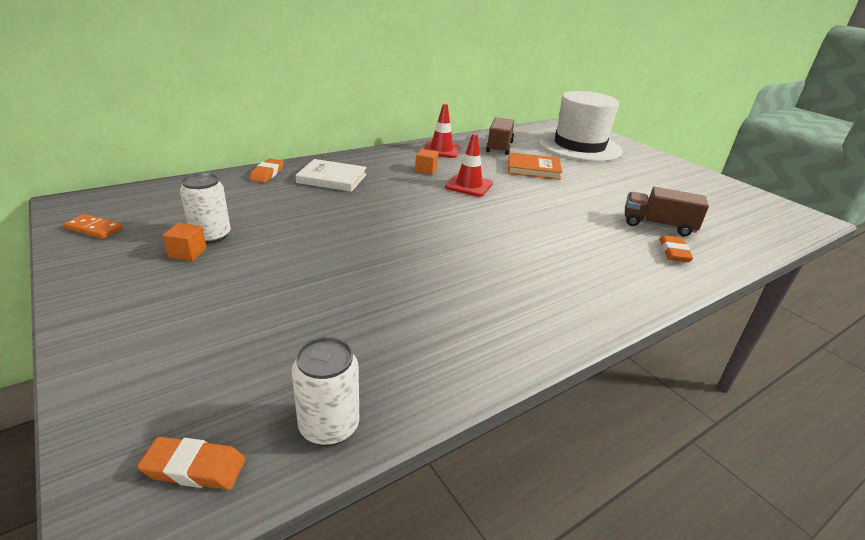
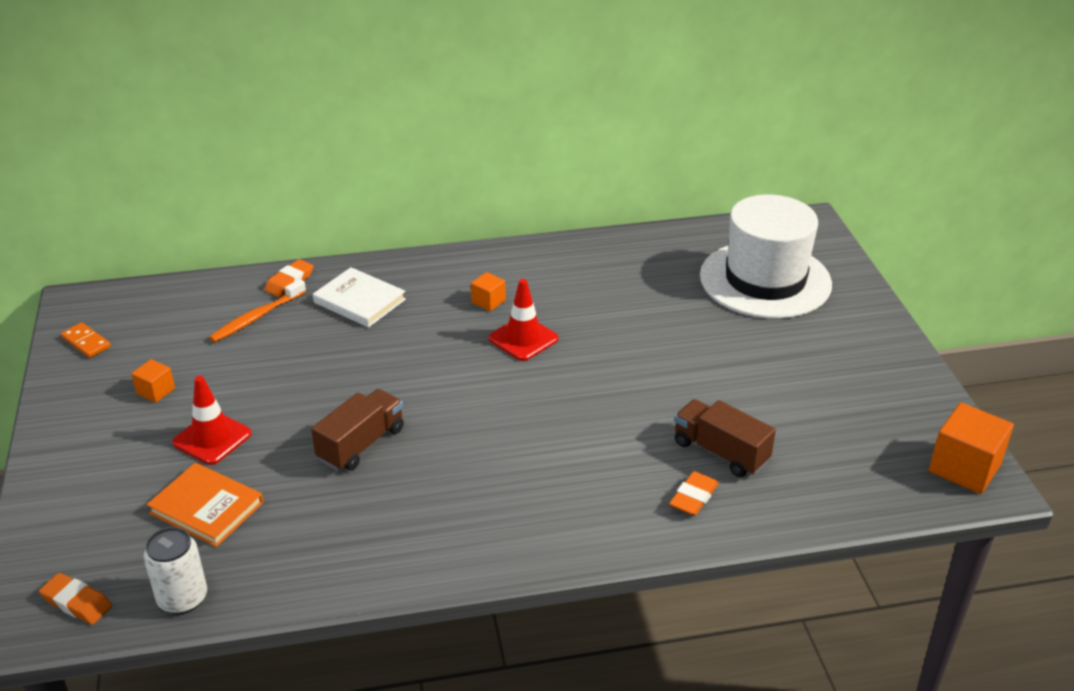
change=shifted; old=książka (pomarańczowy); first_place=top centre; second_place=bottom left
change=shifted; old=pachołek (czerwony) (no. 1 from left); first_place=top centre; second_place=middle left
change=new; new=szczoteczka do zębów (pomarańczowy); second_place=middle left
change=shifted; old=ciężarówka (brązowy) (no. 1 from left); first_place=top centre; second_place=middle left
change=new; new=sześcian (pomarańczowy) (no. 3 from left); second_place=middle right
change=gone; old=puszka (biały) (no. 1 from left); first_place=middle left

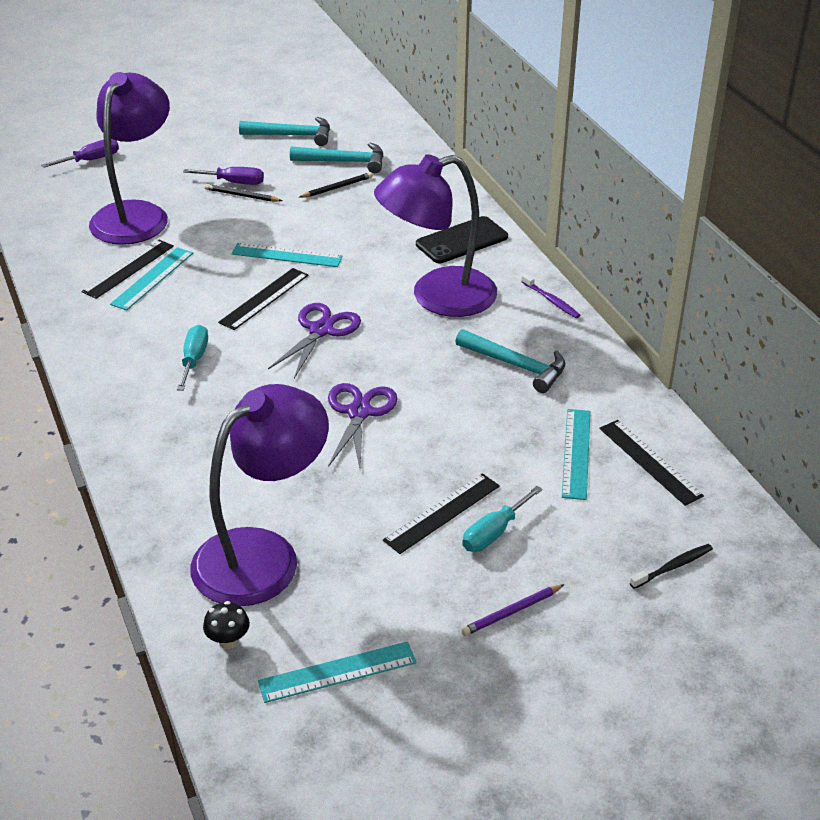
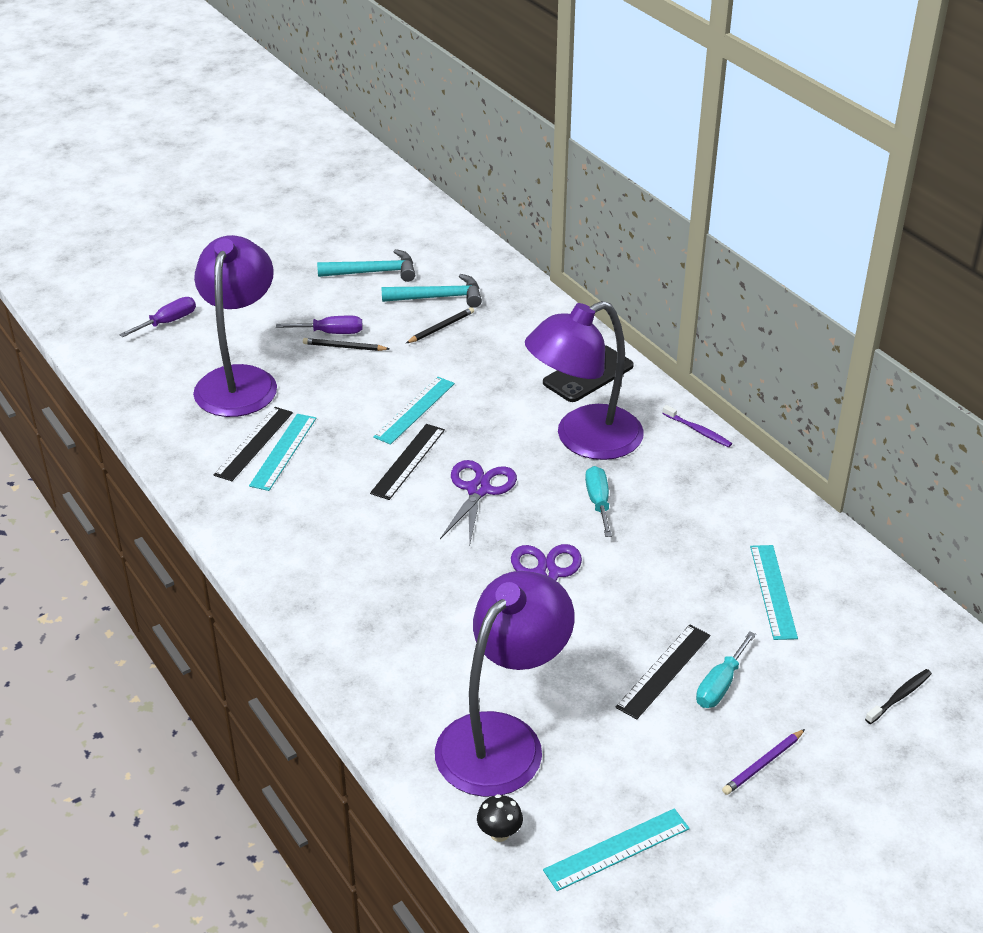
change=rotated; old=linijka (turkusowy) (no. 2 from left); first_place=top centre; second_place=centre; degrees=-60
change=shifted; old=śrubokręt (turkusowy) (no. 1 from left); first_place=middle left; second_place=centre
change=gone; old=młotek (turkusowy) (no. 3 from left); first_place=centre
change=gone; old=linijka (czarny) (no. 4 from left); first_place=middle right

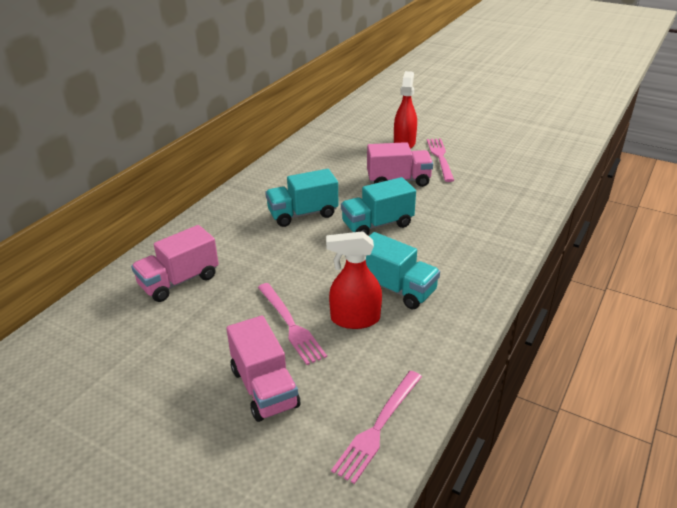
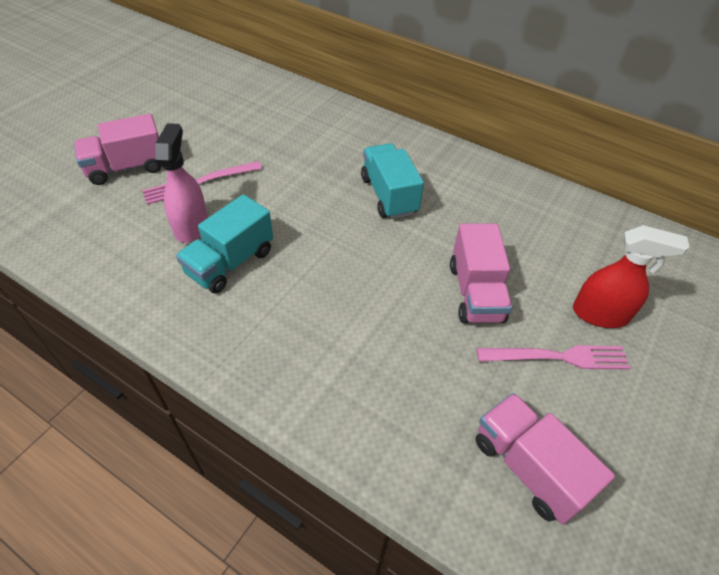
change=repainted; old=spryskiwacz (czerwony) (no. 1 from left); new=spryskiwacz (różowy); first_place=centre; second_place=top left
change=shifted; old=ciężarówka (różowy) (no. 1 from left in the first image); new=ciężarówka (różowy) (no. 3 from left); first_place=middle left; second_place=bottom right
change=gone; old=widelec (różowy) (no. 2 from left); first_place=bottom centre
change=gone; old=ciężarówka (turkusowy) (no. 2 from left); first_place=centre

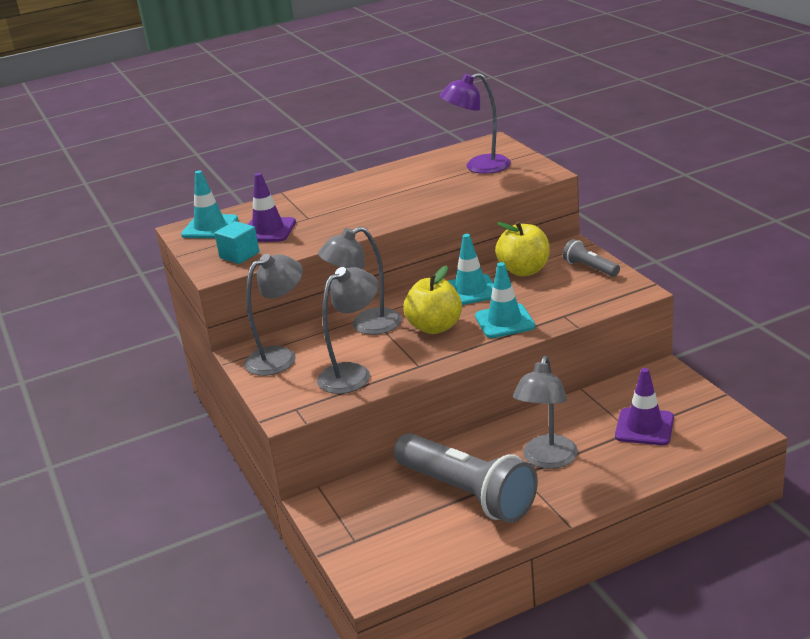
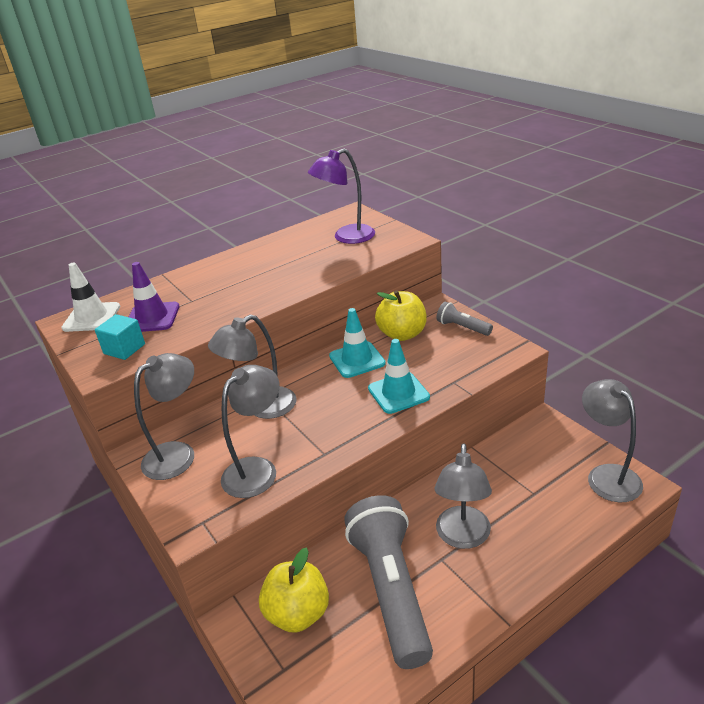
change=repainted; old=pachołek (turkusowy) (no. 1 from left); new=pachołek (biały); first_place=top left; second_place=middle left
change=shifted; old=jabłko (żółty) (no. 1 from left); first_place=centre; second_place=bottom centre
change=rotated; old=latarka (szary) (no. 1 from left); first_place=bottom centre; second_place=bottom centre; degrees=-135
change=new; new=lampka (szary) (no. 5 from left); second_place=middle right
change=gone; old=pachołek (fioletowy) (no. 2 from left); first_place=middle right

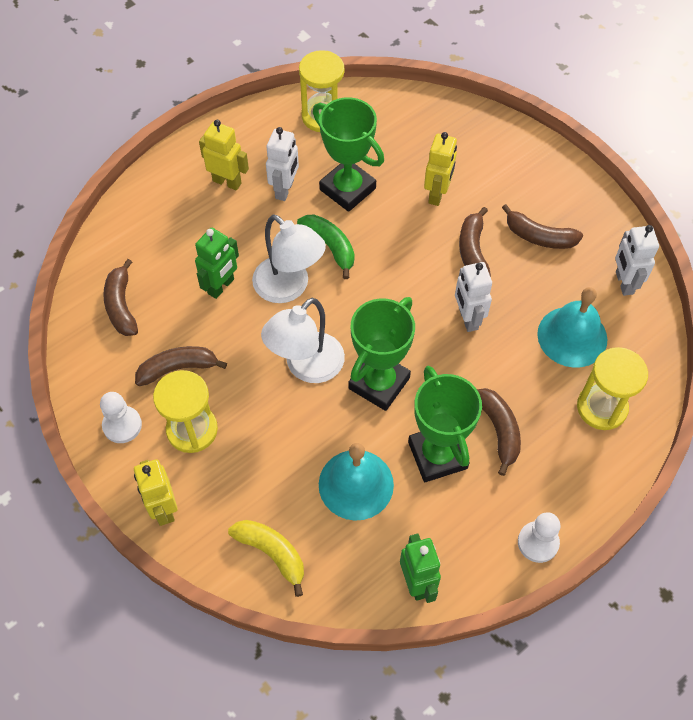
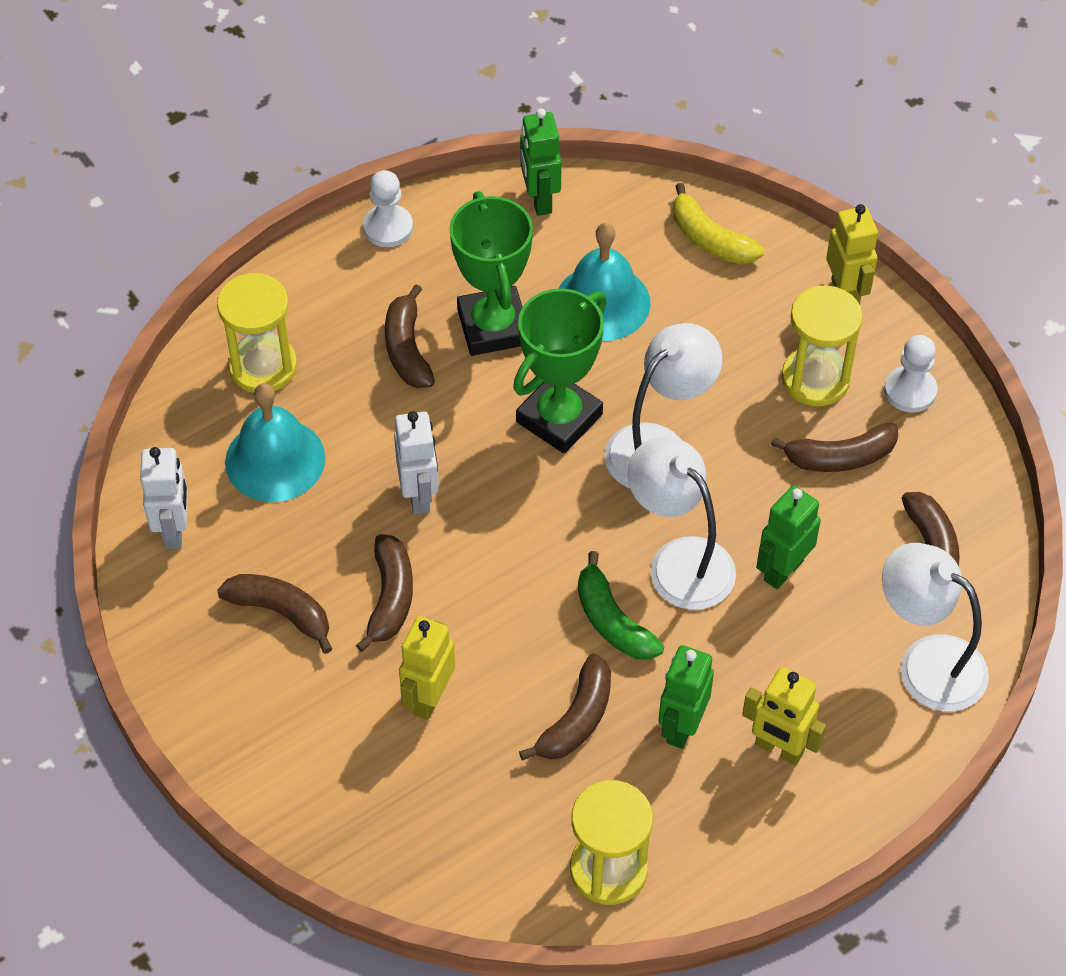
change=swapped; old=puchar (zielony) (no. 1 from left); new=banan (brązowy) (no. 4 from left); first_place=top centre; second_place=bottom centre
change=repainted; old=robot (biały) (no. 1 from left); new=robot (zielony) (no. 2 from left); first_place=top centre; second_place=bottom centre
change=new; new=lampka (biały) (no. 3 from left); second_place=middle right

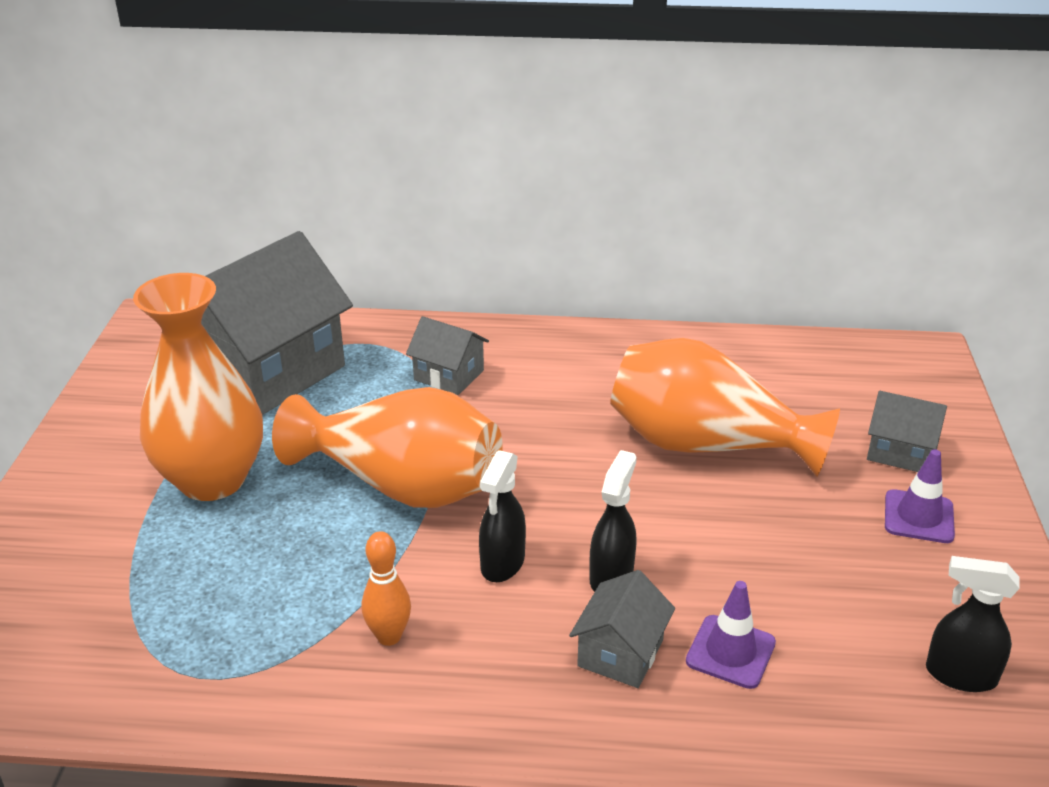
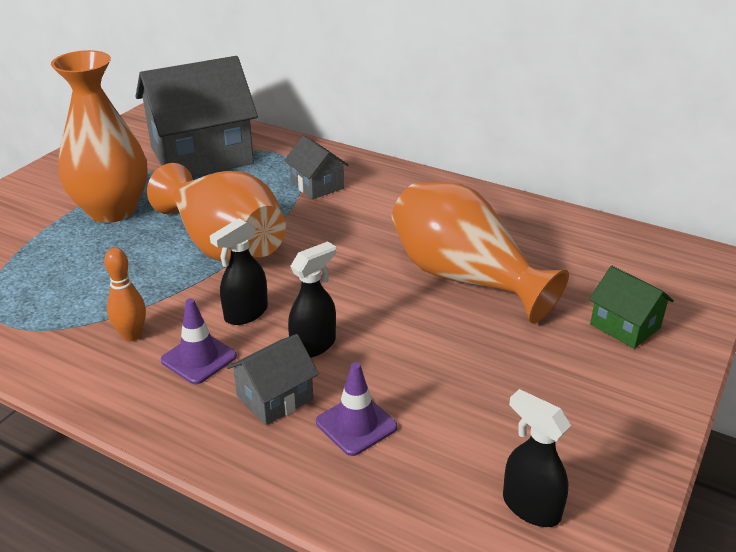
change=shifted; old=pachołek (fioletowy) (no. 2 from left in the first image); new=pachołek (fioletowy) (no. 1 from left); first_place=middle right; second_place=middle left
change=repainted; old=domek (szary) (no. 4 from left); new=domek (zielony); first_place=middle right; second_place=middle right

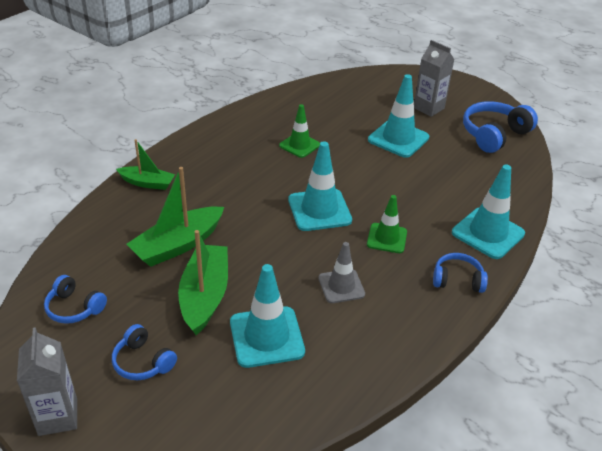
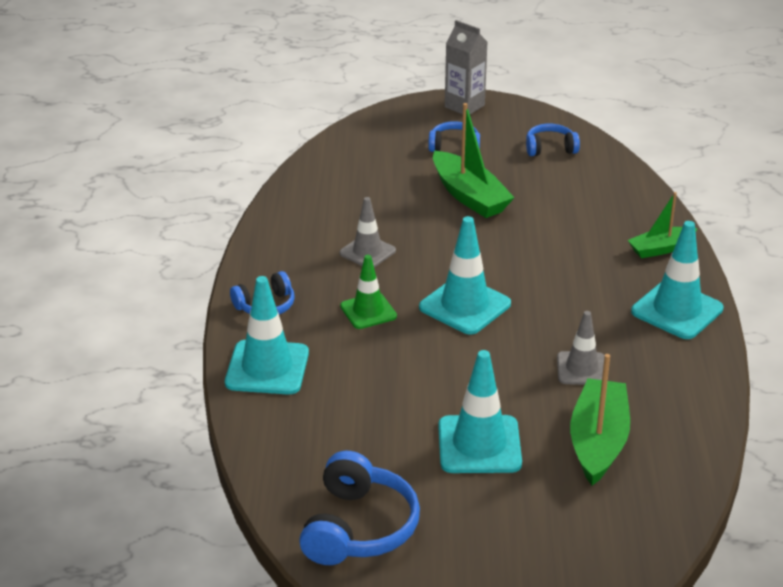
change=repainted; old=pachołek (zielony) (no. 1 from left); new=pachołek (szary) (no. 2 from left); first_place=top centre; second_place=middle right
change=shifted; old=łódka (zielony) (no. 2 from left); first_place=middle left; second_place=bottom right
change=shifted; old=pachołek (turkusowy) (no. 1 from left in the first image); new=pachołek (turkusowy) (no. 4 from left); first_place=bottom centre; second_place=middle right
change=gone; old=karton mleka (szary) (no. 2 from left); first_place=top right

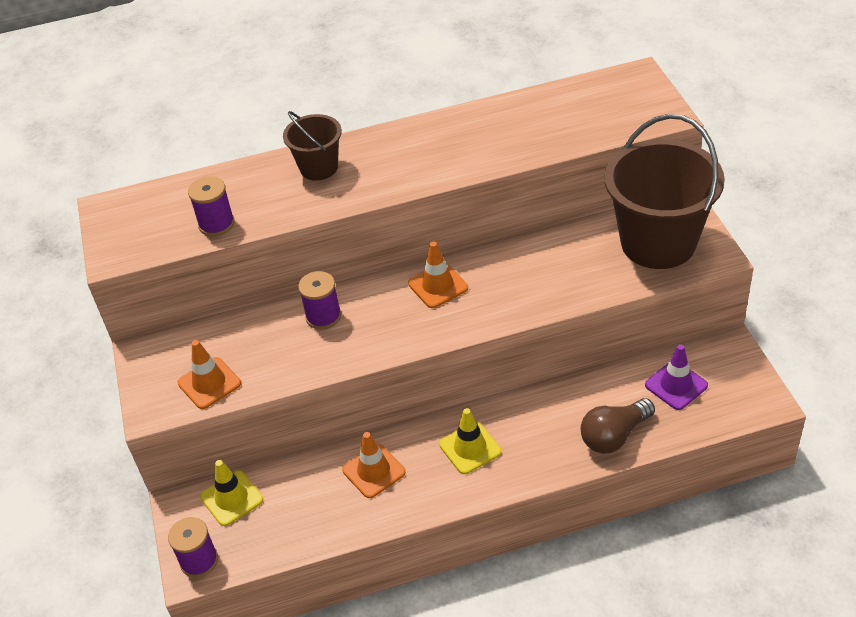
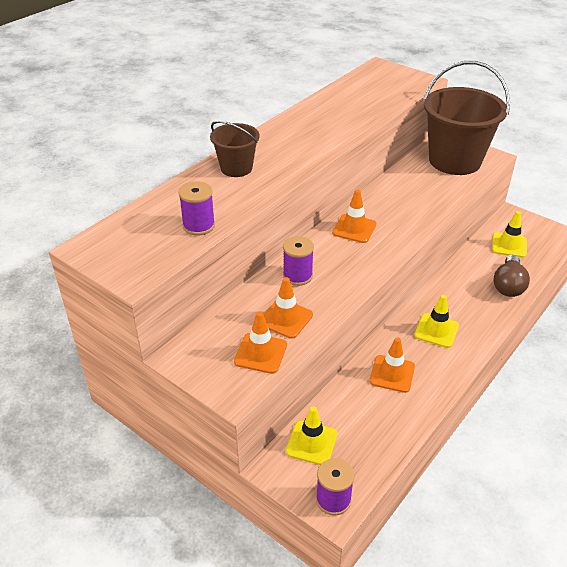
change=new; new=pachołek (pomarańczowy) (no. 2 from left); second_place=centre
change=repainted; old=pachołek (fioletowy); new=pachołek (żółty) (no. 3 from left); first_place=middle right; second_place=middle right

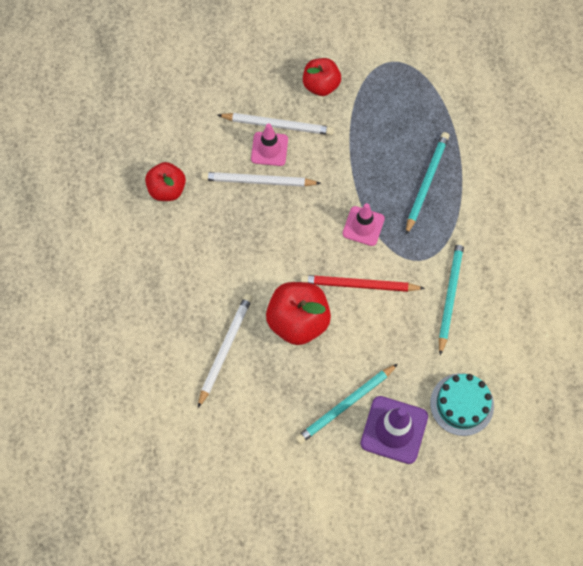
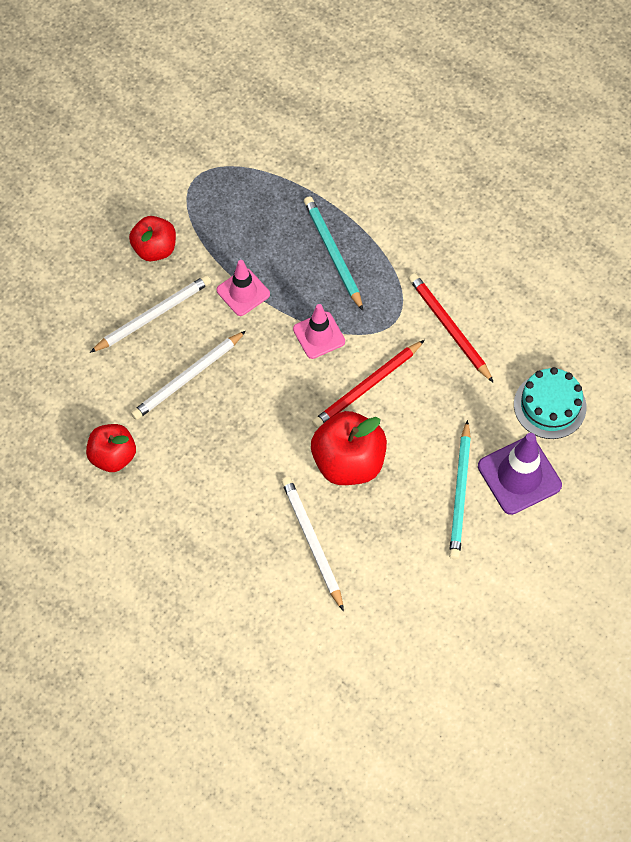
change=shifted; old=pachołek (różowy) (no. 1 from left); first_place=top centre; second_place=centre
change=repainted; old=ołówek (turkusowy) (no. 3 from left); new=ołówek (czerwony) (no. 2 from left); first_place=middle right; second_place=middle right

